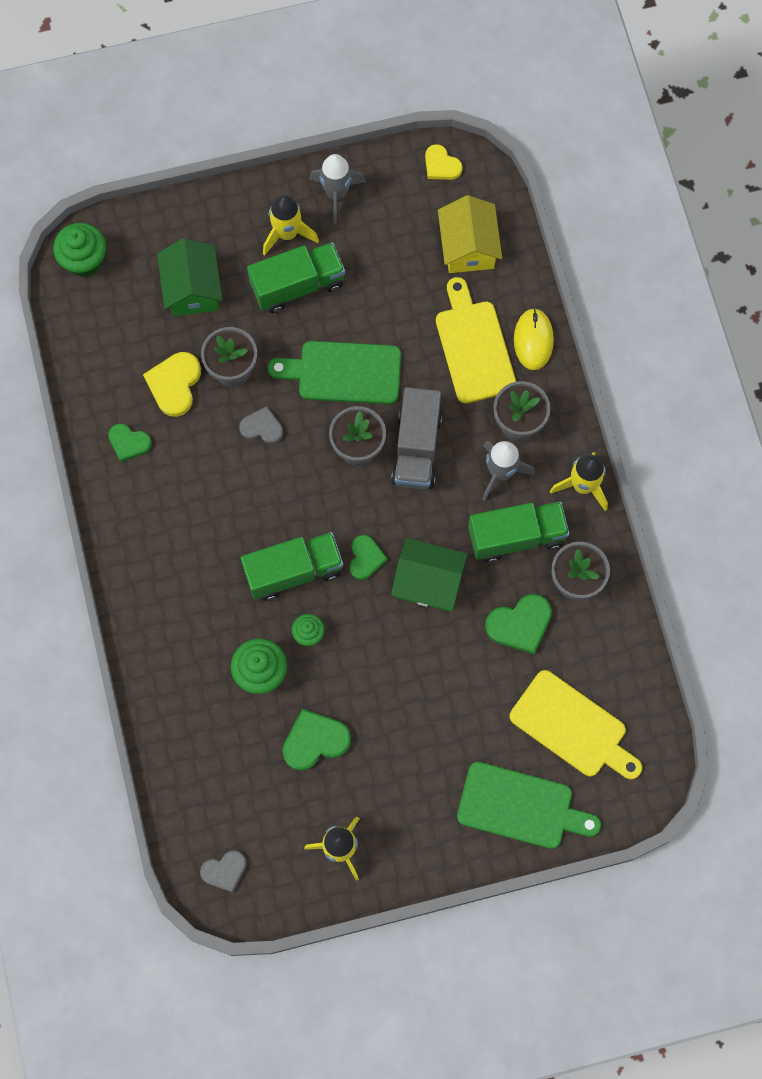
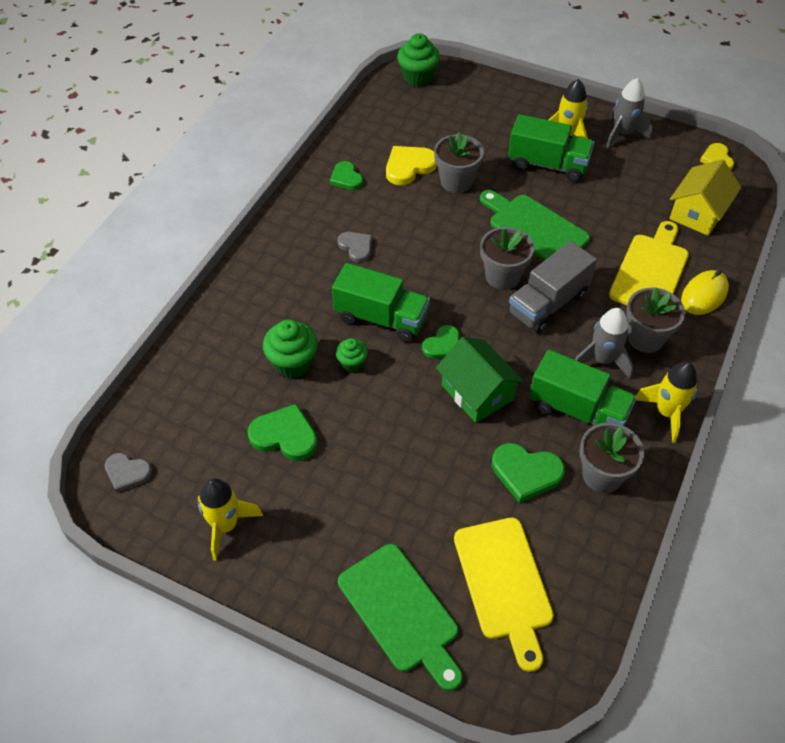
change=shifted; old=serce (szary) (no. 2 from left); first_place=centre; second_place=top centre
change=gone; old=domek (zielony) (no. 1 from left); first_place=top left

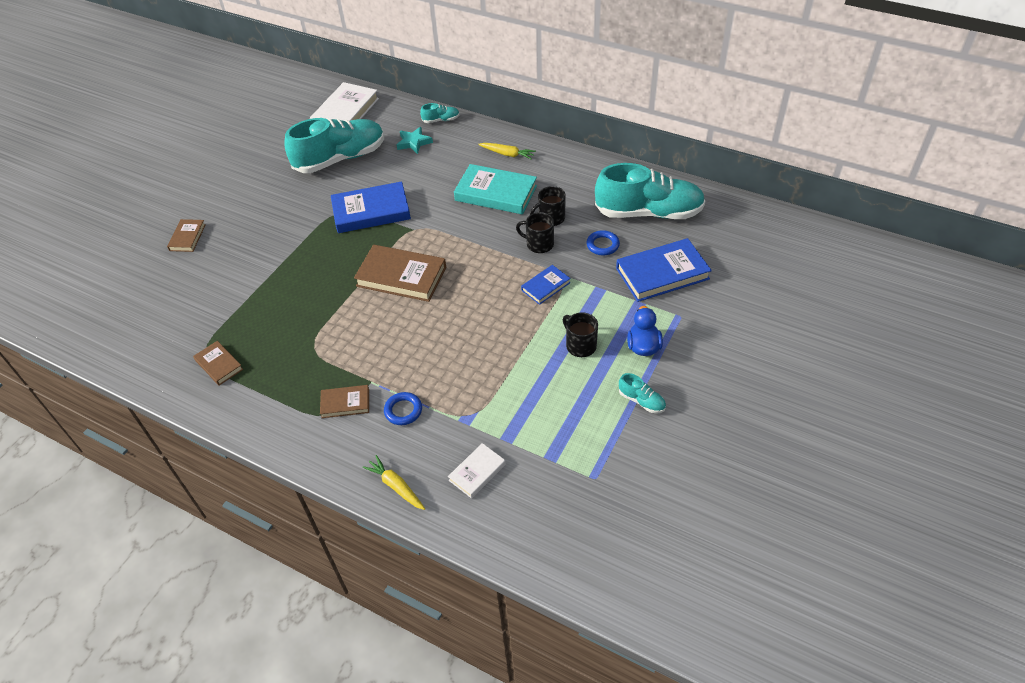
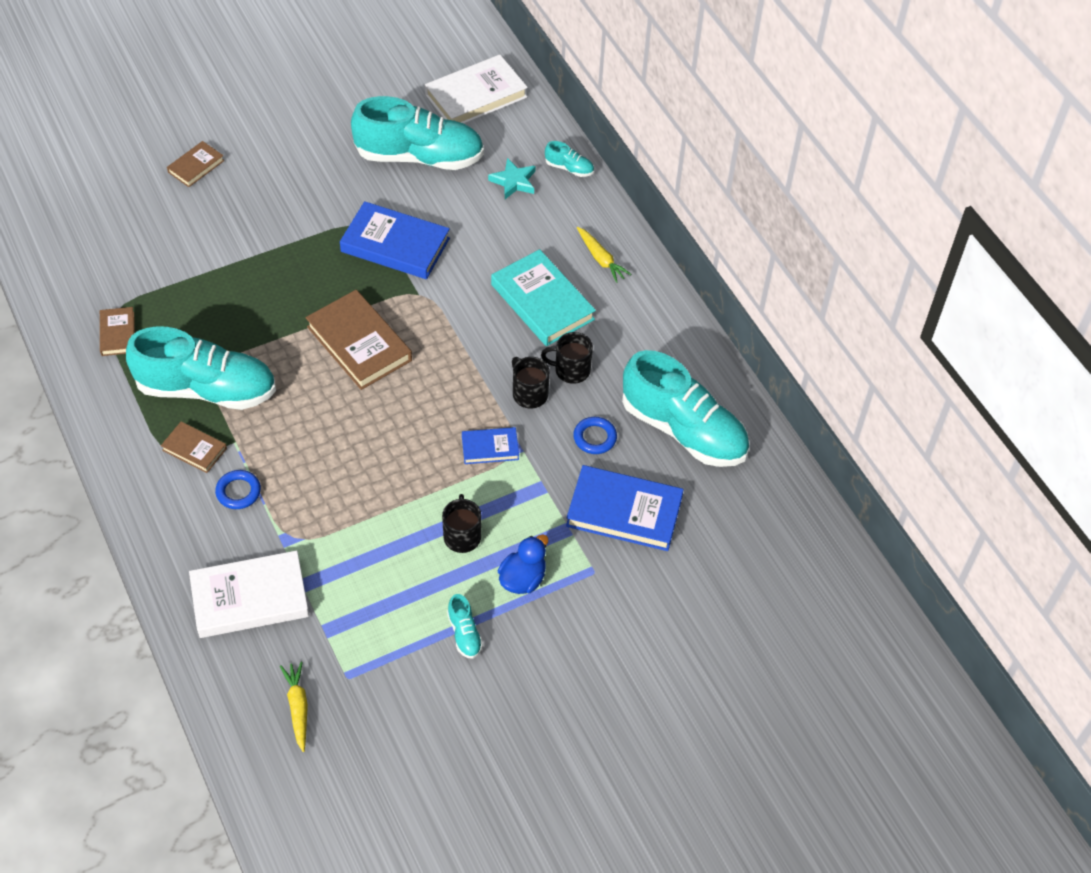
change=new; new=but (turkusowy) (no. 1 from left); second_place=middle left
change=scaled; old=książka (biały) (no. 2 from left in the first image); first_place=bottom centre; second_place=bottom left; factor=1.87
change=shifted; old=marchewka (żółty) (no. 1 from left); first_place=bottom centre; second_place=bottom left

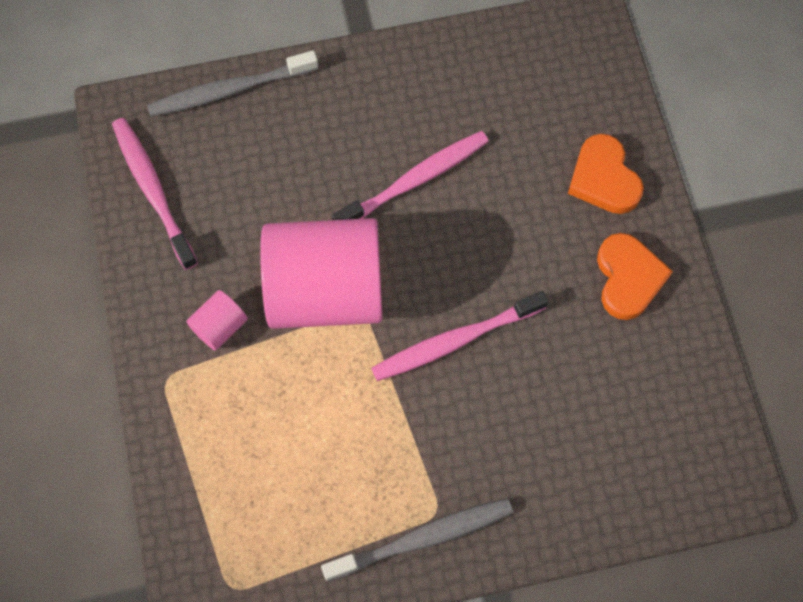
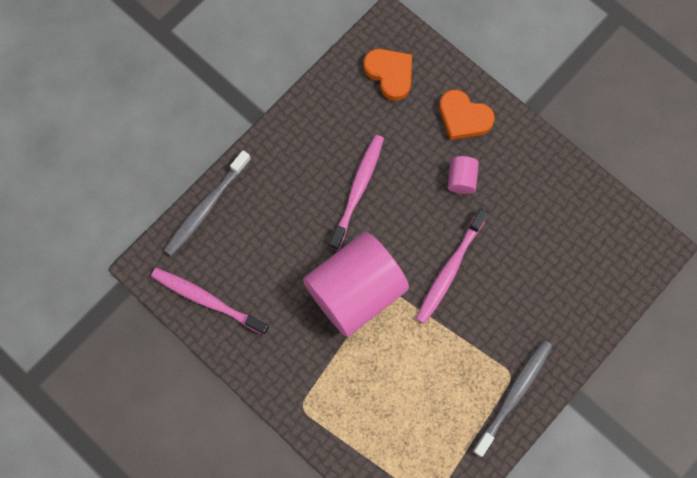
change=shifted; old=serce (pomarańczowy) (no. 2 from left in the first image); new=serce (pomarańczowy) (no. 1 from left); first_place=middle right; second_place=top centre
change=shifted; old=walec (różowy) (no. 1 from left in the first image); new=walec (różowy) (no. 2 from left); first_place=middle left; second_place=centre

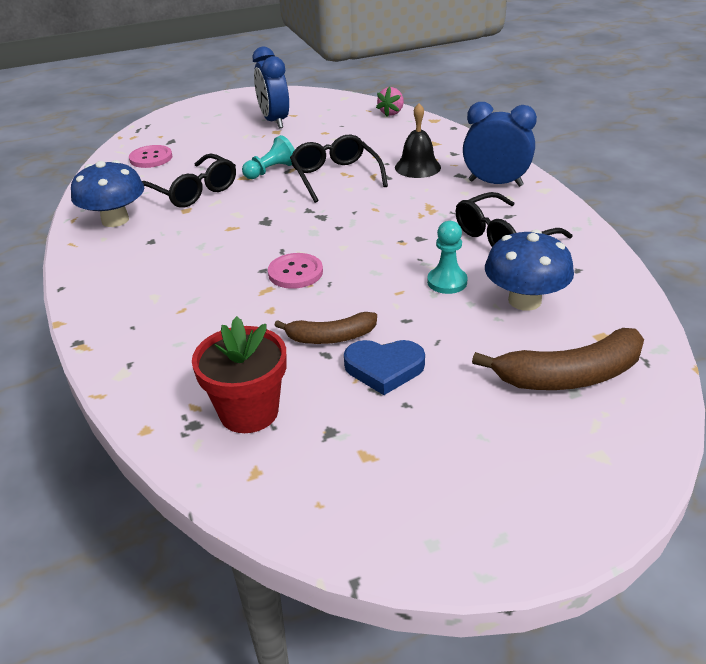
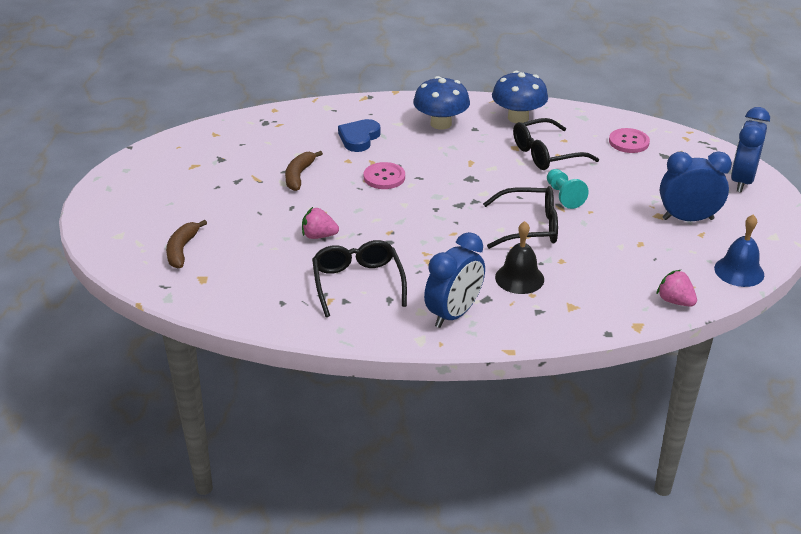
change=scaled; old=banan (brązowy) (no. 2 from left in the first image); first_place=middle right; second_place=middle left; factor=0.63
change=swapped; old=pionek (turkusowy) (no. 2 from left); new=truskawka (różowy) (no. 1 from left); first_place=centre; second_place=centre
change=shifted; old=serce (niebieski); first_place=centre; second_place=top centre
change=shifted; old=grzyb (niebieski) (no. 2 from left in the first image); new=grzyb (niebieski) (no. 1 from left); first_place=middle right; second_place=top centre
change=new; new=dzwonek (niebieski); second_place=middle right
change=new; new=budzik (niebieski) (no. 3 from left); second_place=top right
change=gone; old=doniczka (czerwony); first_place=centre

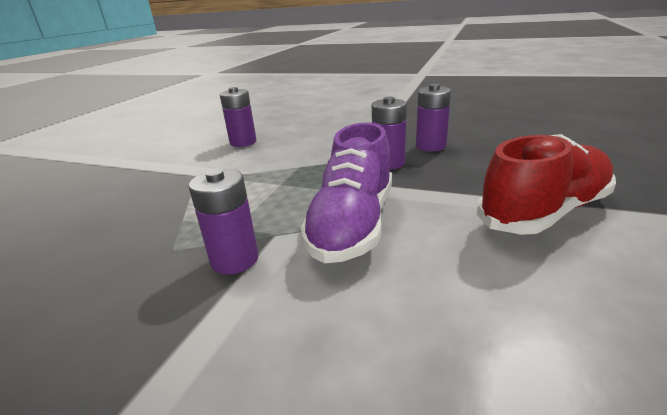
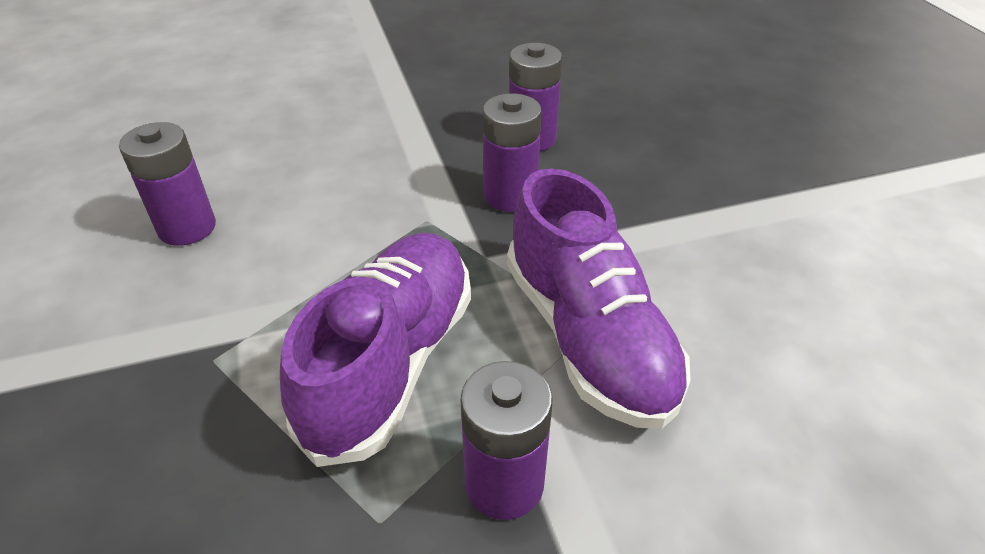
change=new; new=but (fioletowy) (no. 1 from left); second_place=centre
change=gone; old=but (czerwony); first_place=middle right

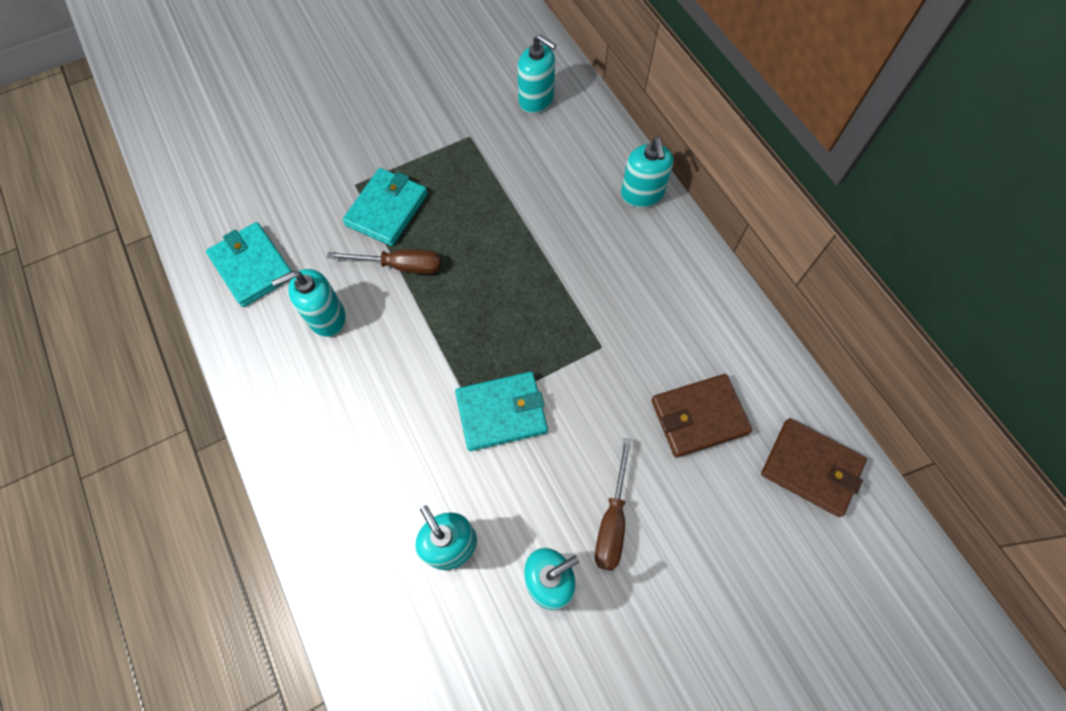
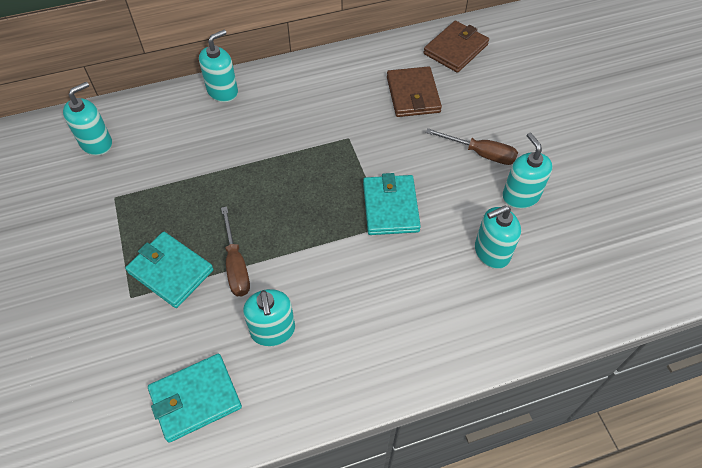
change=rotated; old=dozownik mydła (turkusowy) (no. 5 from left in the first image); first_place=top centre; second_place=top left; degrees=-45
change=rotated; old=śrubokręt (brązowy) (no. 1 from left); first_place=centre; second_place=centre; degrees=150

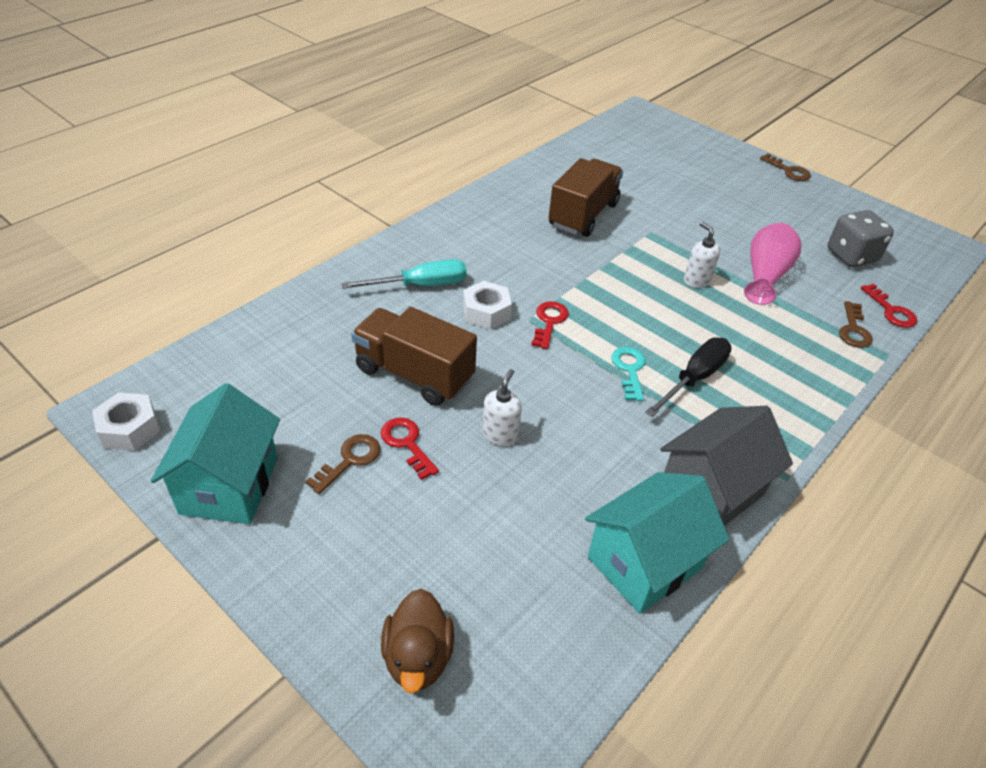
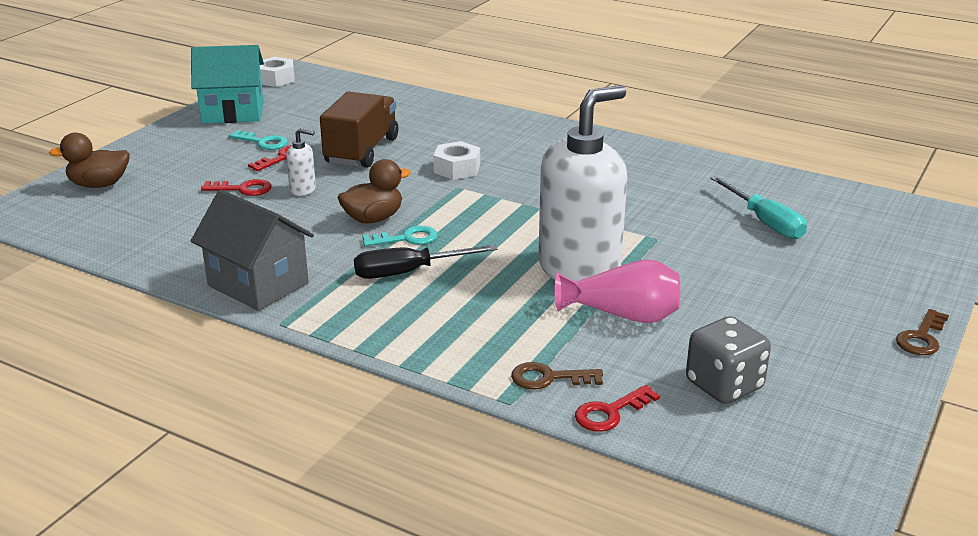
change=shifted; old=klucz (czerwony) (no. 2 from left in the first image); new=klucz (czerwony) (no. 1 from left); first_place=centre; second_place=middle left
change=repainted; old=klucz (brązowy) (no. 1 from left); new=klucz (turkusowy) (no. 1 from left); first_place=centre; second_place=top left
change=new; new=kaczka (brązowy) (no. 2 from left); second_place=centre
change=rotated; old=śrubokręt (czarny); first_place=middle right; second_place=centre; degrees=135
change=scaled; old=dozownik mydła (biały) (no. 2 from left); first_place=top right; second_place=centre; factor=2.5
change=shifted; old=śrubokręt (turkusowy); first_place=centre; second_place=middle right
change=gone; old=ciężarówka (brązowy) (no. 2 from left); first_place=top centre
change=gone; old=domek (turkusowy) (no. 2 from left); first_place=bottom centre

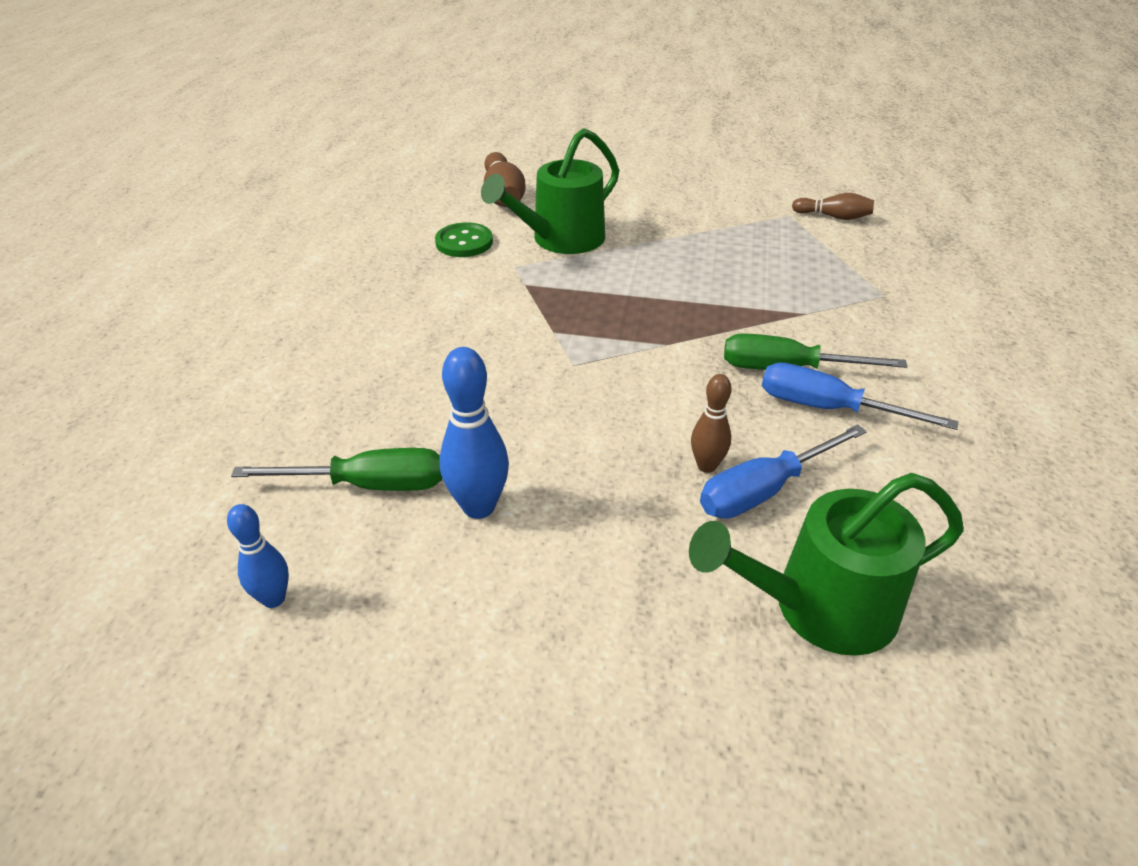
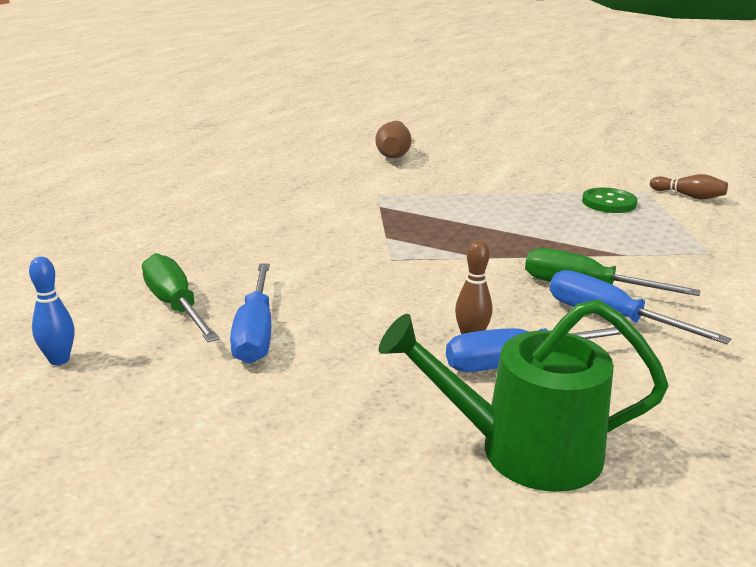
change=rotated; old=śrubokręt (zielony) (no. 1 from left); first_place=middle left; second_place=middle left; degrees=-135
change=swapped; old=kręgiel (niebieski) (no. 2 from left); new=śrubokręt (niebieski) (no. 1 from left); first_place=centre; second_place=middle left
change=shifted; old=guzik (zielony); first_place=top centre; second_place=middle right
change=gone; old=konewka (zielony) (no. 1 from left); first_place=top centre

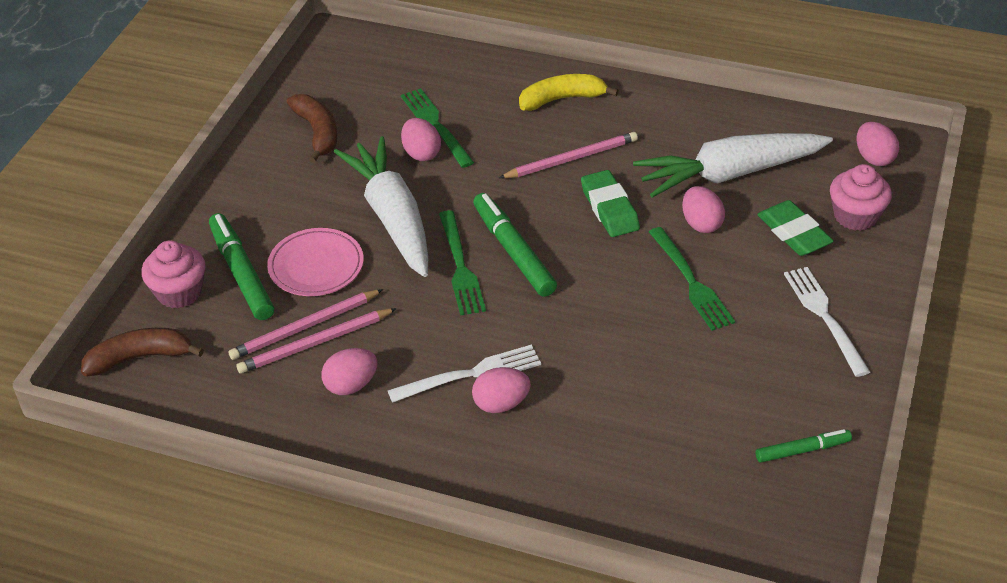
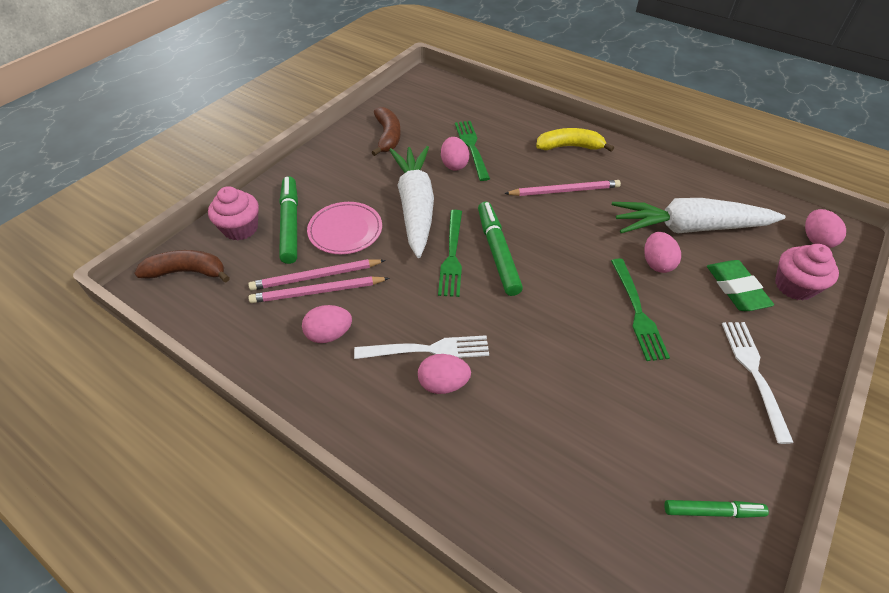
change=gone; old=gumka do mazania (zielony) (no. 1 from left); first_place=centre

